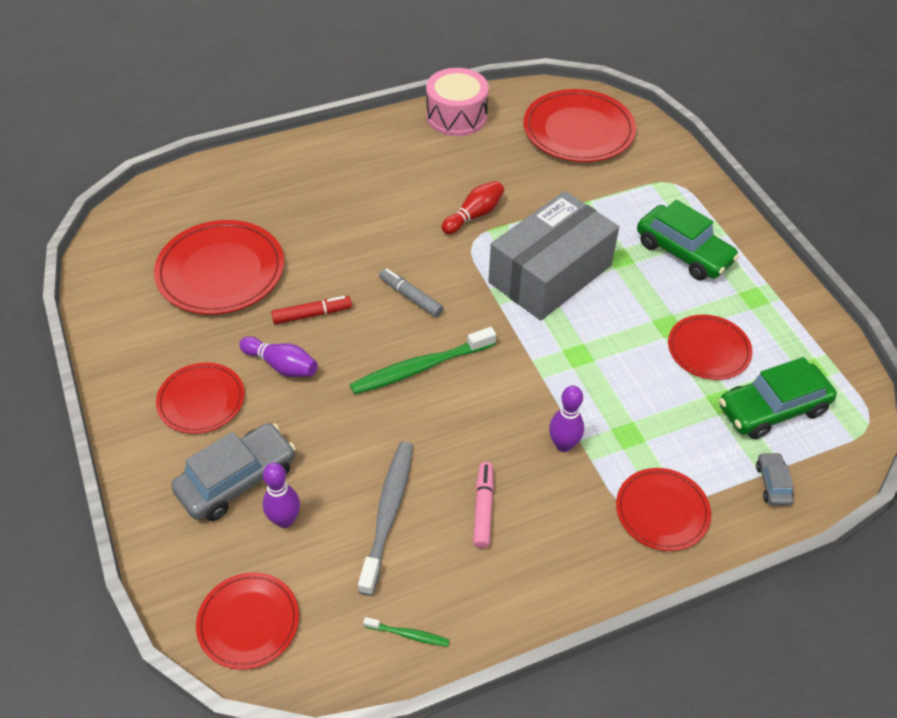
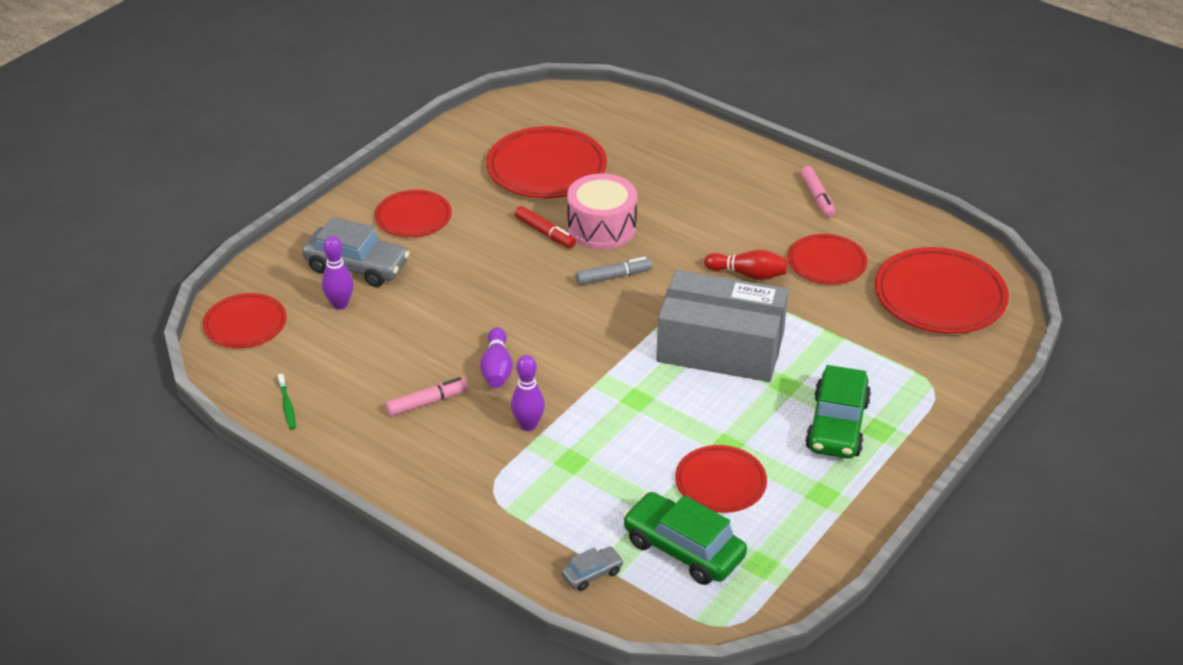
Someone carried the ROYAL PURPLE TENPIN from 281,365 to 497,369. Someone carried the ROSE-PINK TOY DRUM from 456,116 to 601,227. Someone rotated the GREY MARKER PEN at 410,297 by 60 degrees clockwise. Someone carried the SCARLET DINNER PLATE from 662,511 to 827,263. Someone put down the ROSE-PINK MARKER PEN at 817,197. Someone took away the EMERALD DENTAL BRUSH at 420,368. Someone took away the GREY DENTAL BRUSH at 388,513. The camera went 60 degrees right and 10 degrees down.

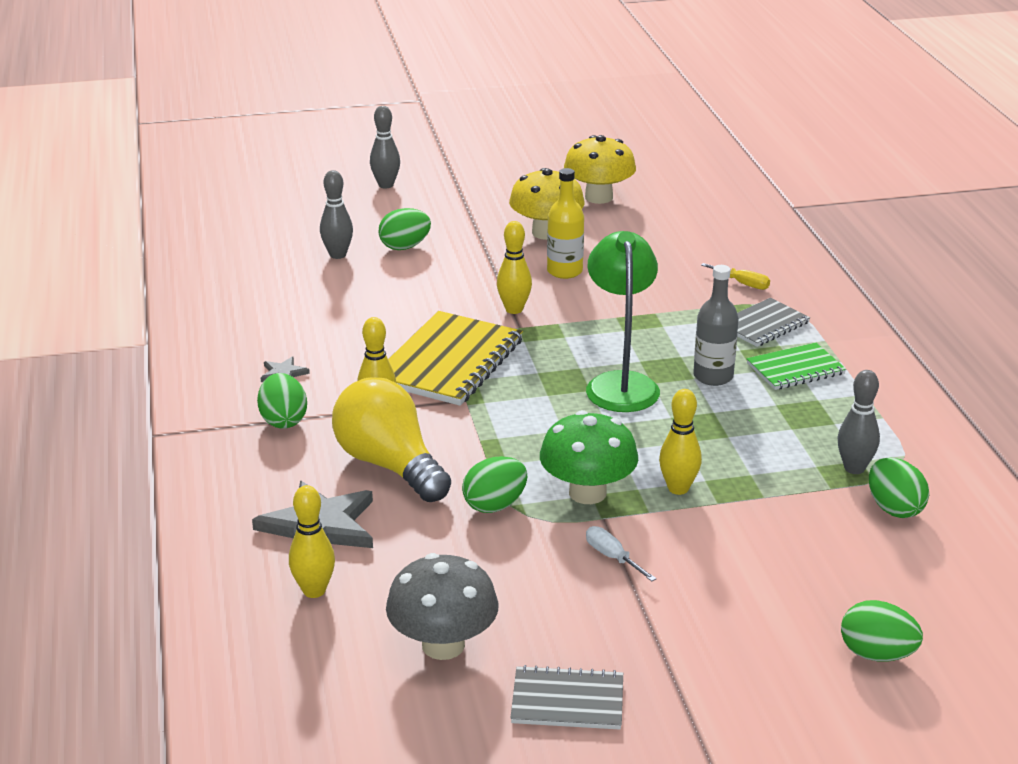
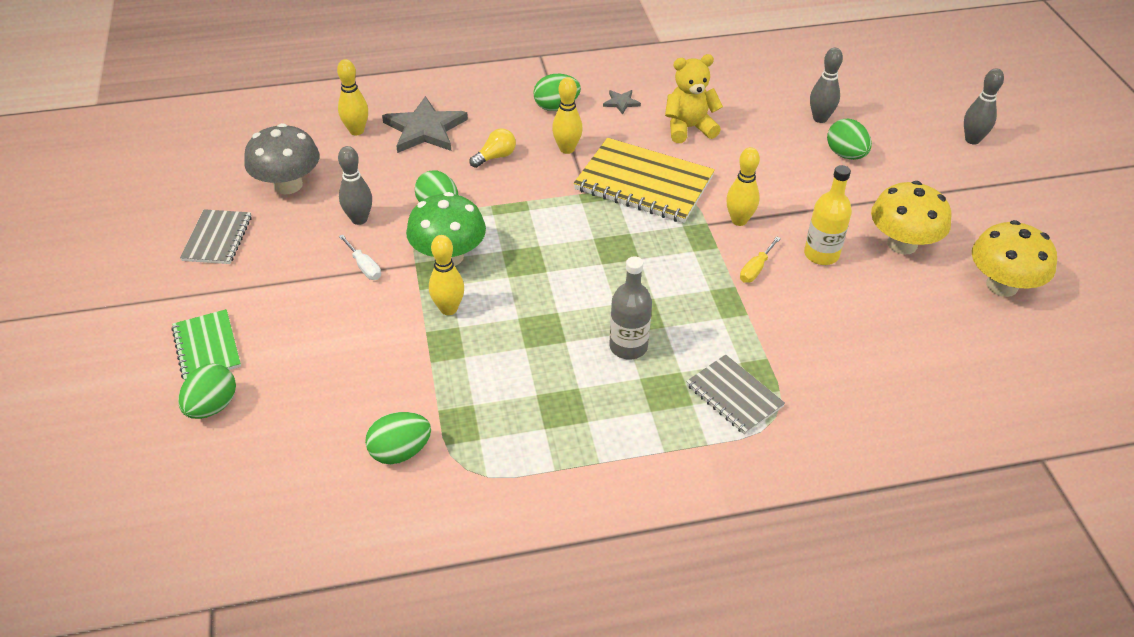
Someone carried the EMERALD NOTEBOOK from 795,369 to 207,347. Someone carried the GREY TENPIN from 854,468 to 359,219. Someone rotated the SNOW-WHITE HAND SCREWDRIVER at 613,557 by 90 degrees clockwise. Someone scaled the YELLOW BULB at 389,465 by 0.45. Someone put down the YELLOW TEDDY BEAR at 689,128. Someone carried the YELLOW HAND SCREWDRIVER from 742,283 to 756,269. Someone took away the EMERALD READING LAMP at 621,384. The camera went 90 degrees right and 15 degrees up.

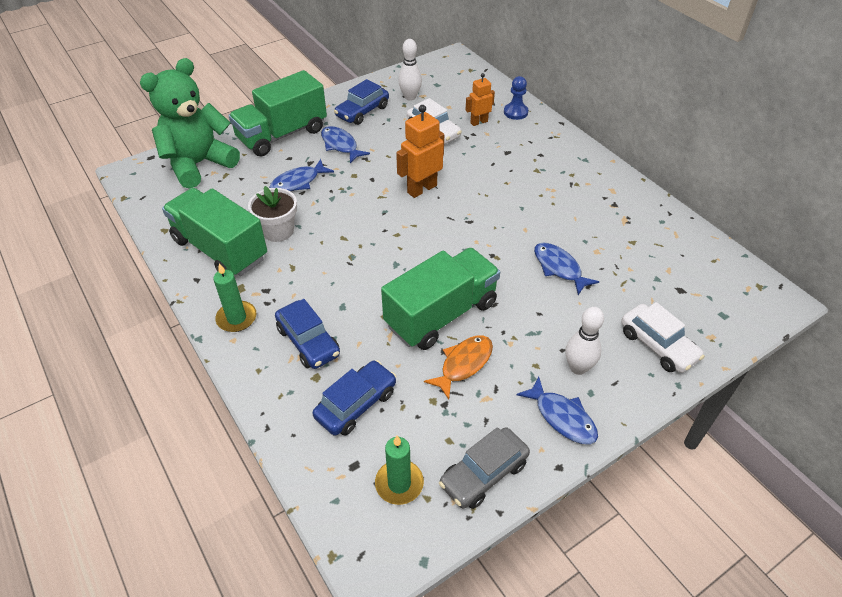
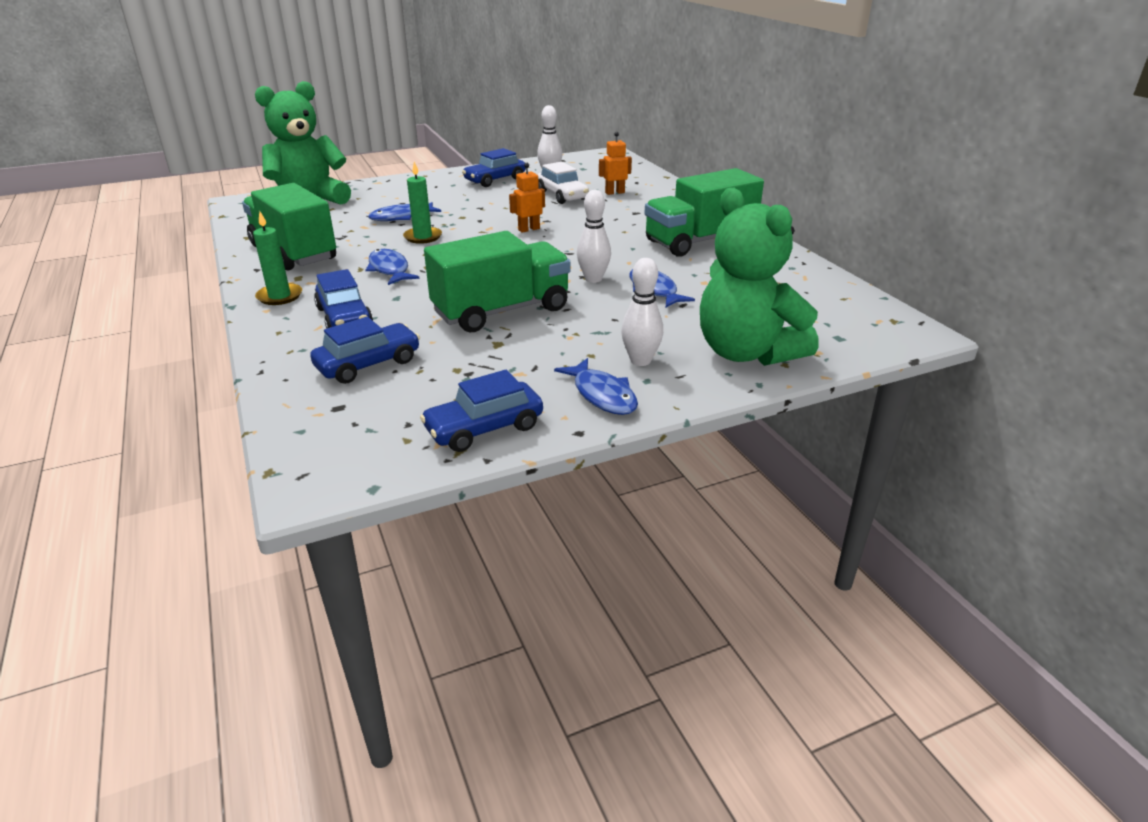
Someone carried the ROYAL BLUE FISH from 340,145 to 389,269. Someone carried the EMERALD WAX CANDLE from 399,483 to 423,237. Someone repainted the GREY TOY CAR at 484,474, which became the ROYAL BLUE TOY CAR at 484,428. Someone scaled the BRIGHT ORANGE TOY ROBOT at 421,189 by 0.62. Someone put down the SNOW-WHITE TENPIN at 593,279. Someone carried the EMERALD TRUCK from 282,134 to 700,241. Someone swapped the SNOW-WHITE TOY CAR at 658,345 for the EMERALD TEDDY BEAR at 746,353. Someone took away the SNOW-WHITE POTTED PLANT at 278,231. Someone took away the BRIGHT ORANGE FISH at 463,364. Someone took away the ROYAL BLUE PAWN at 515,112. The camera went 10 degrees right and 15 degrees down.

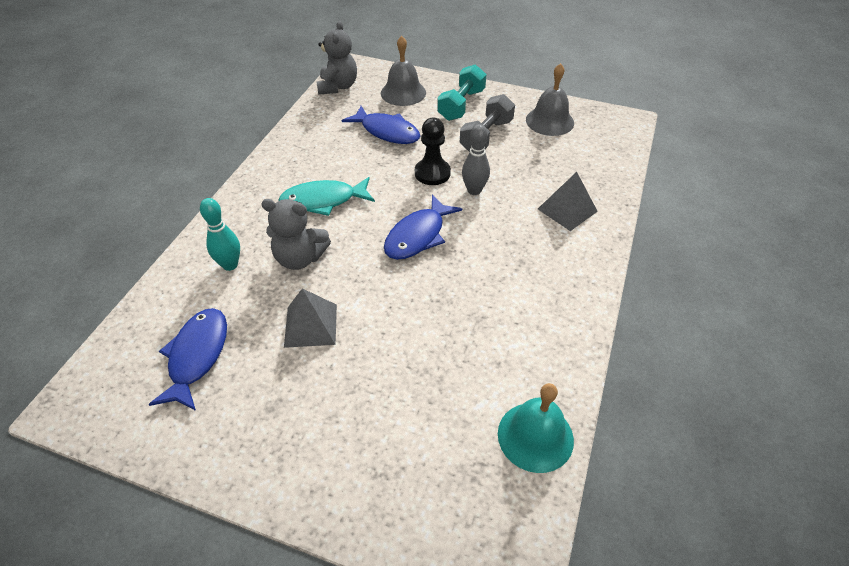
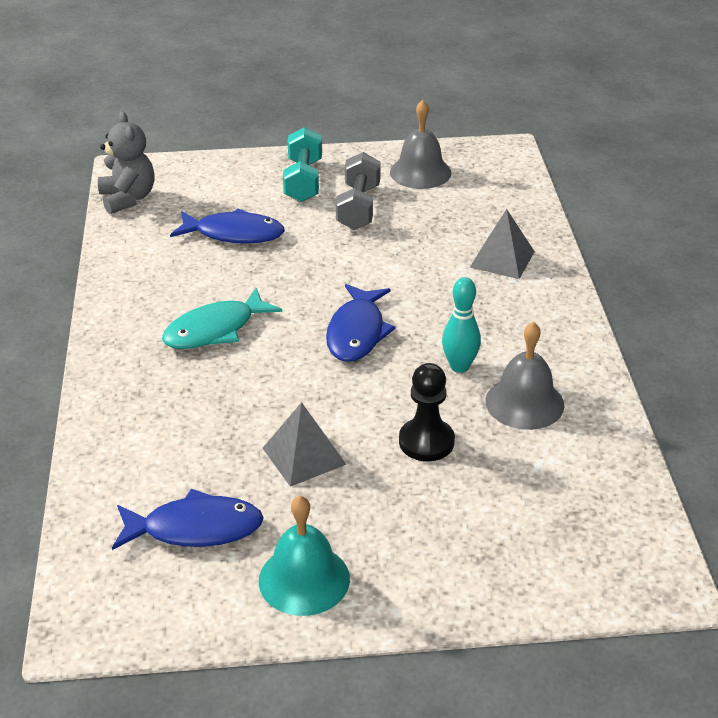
Someone rotated the ROYAL BLUE FISH at 197,356 by 105 degrees clockwise. Someone carried the AQUA HAND BELL from 535,436 to 304,579. Someone carried the JET-BLACK PAWN from 432,173 to 426,442. Someone carried the AQUA TENPIN from 230,265 to 459,366. Someone carried the GREY HAND BELL from 403,92 to 524,403. Someone took away the GREY TEDDY BEAR at 300,258. Someone took away the GREY TENPIN at 474,190. The camera went 25 degrees left and 10 degrees down.

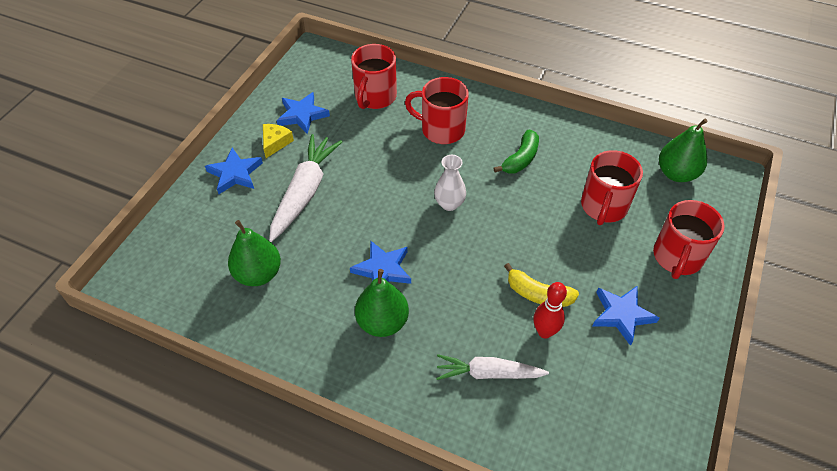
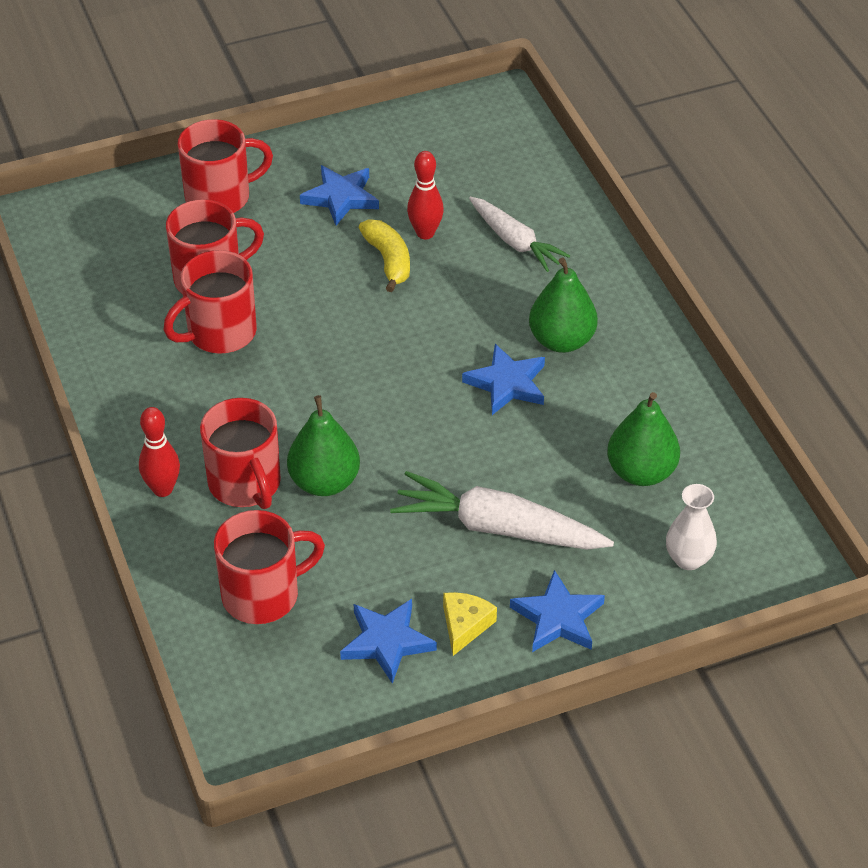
Someone put down the SCARLET TENPIN at 162,489. Someone put down the SCARLET COFFEE MUG at 219,333. Someone carried the EMERALD PEAR FRUIT from 676,173 to 324,482. Someone rotated the SNOW-WHITE TOY CARROT at 305,192 by 45 degrees clockwise. Someone rotated the YELLOW CHEESE WEDGE at 275,143 by 135 degrees clockwise. Someone carried the SNOW-WHITE TALL VASE from 449,204 to 688,559. Someone took away the EMERALD TOY BANANA at 521,159. The camera went 135 degrees left and 5 degrees down.

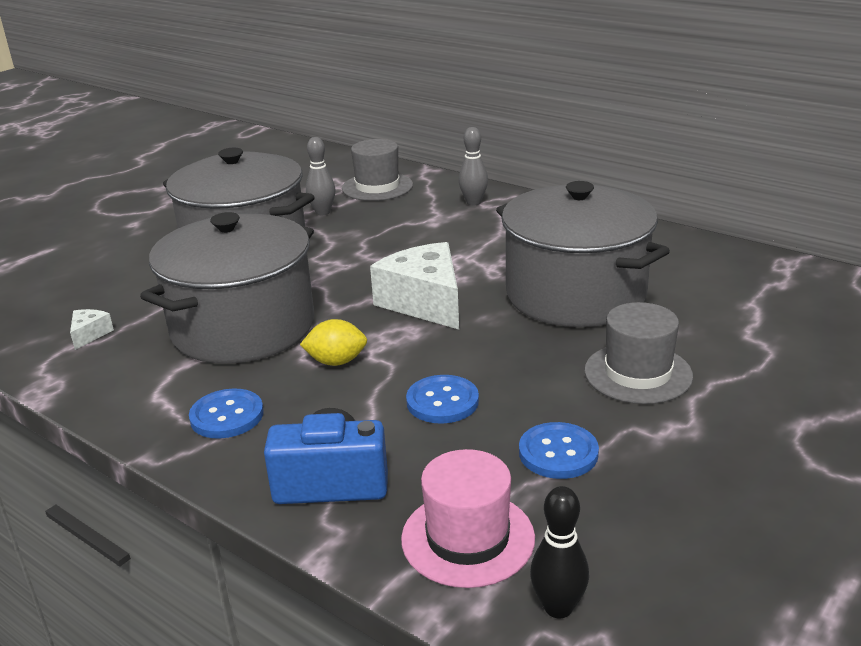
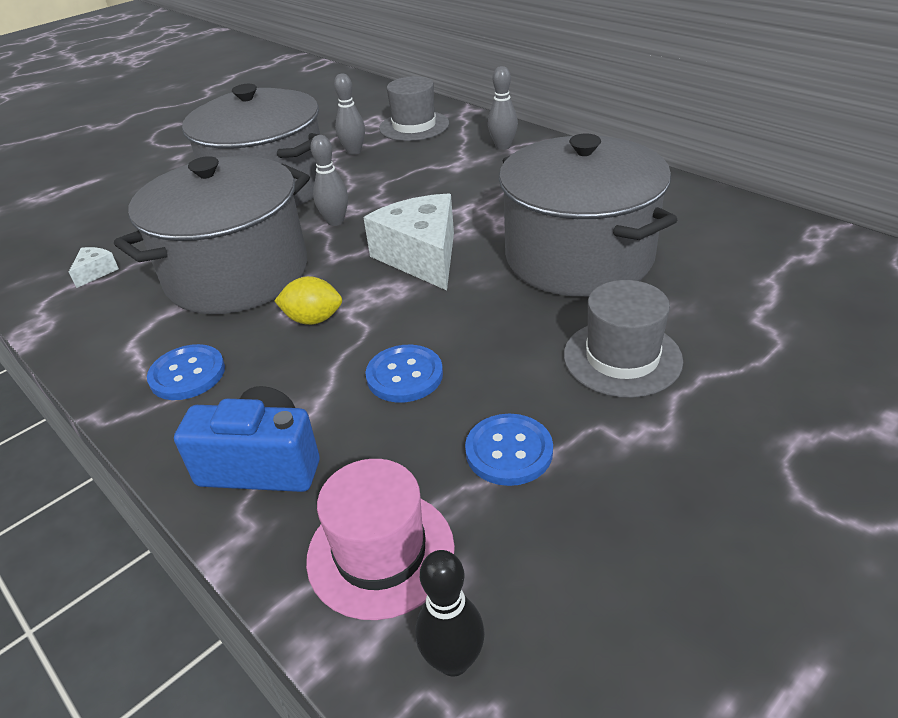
Someone put down the GREY TENPIN at 335,221. The camera went 10 degrees right and 10 degrees up.

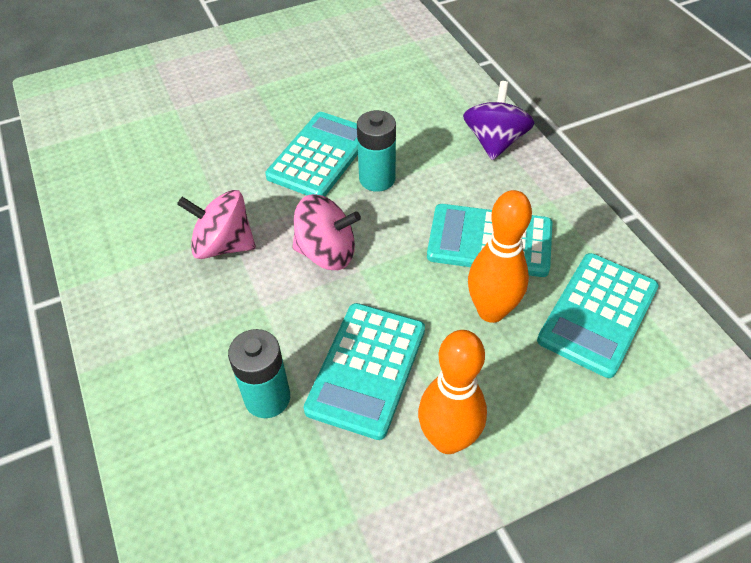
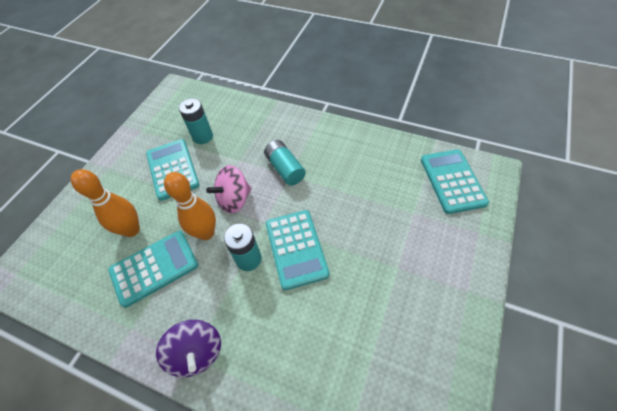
Someone carried the BRIGHT ORANGE TENPIN from 448,439 to 206,233. Someone swapped the ROSE-PINK TOY TOP at 223,245 for the AQUA BATTERY at 285,169. Someone carried the AQUA POCKET CALCULATOR from 598,314 to 452,181. The camera went 140 degrees right and 5 degrees up.

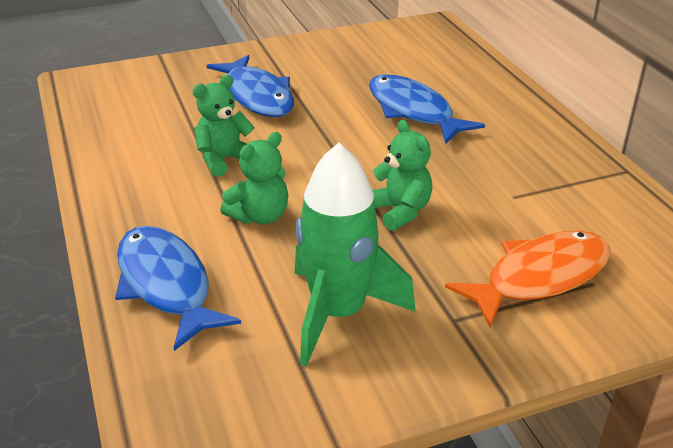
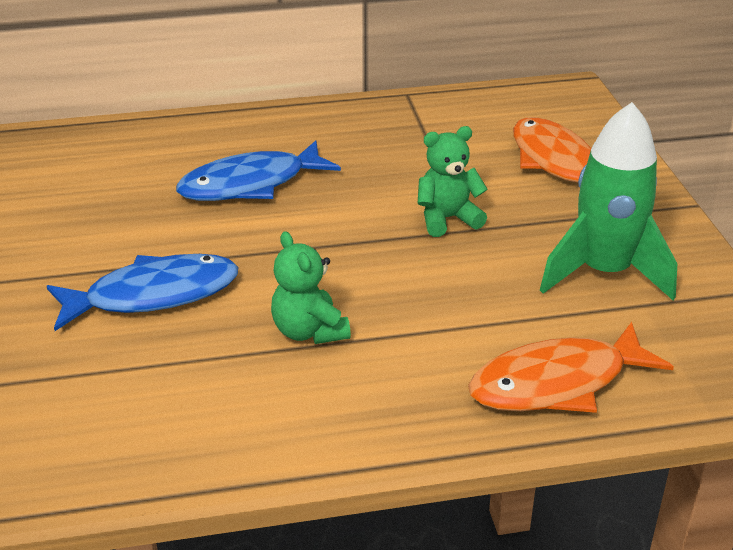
Someone repainted the ROYAL BLUE FISH at 166,285, which became the BRIGHT ORANGE FISH at 557,383. Someone took away the EMERALD TEDDY BEAR at 260,216. The camera went 80 degrees left and 0 degrees up.

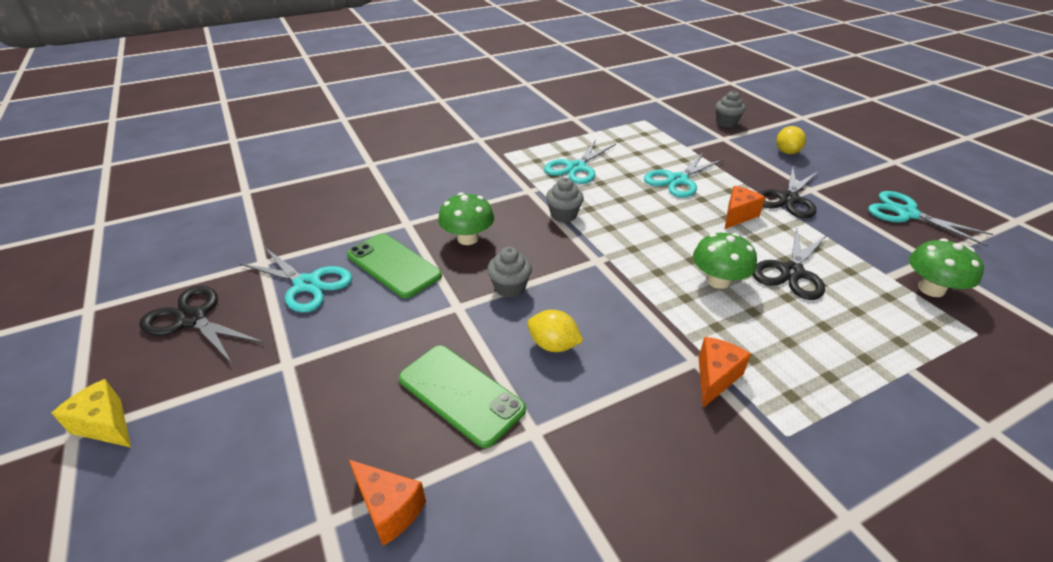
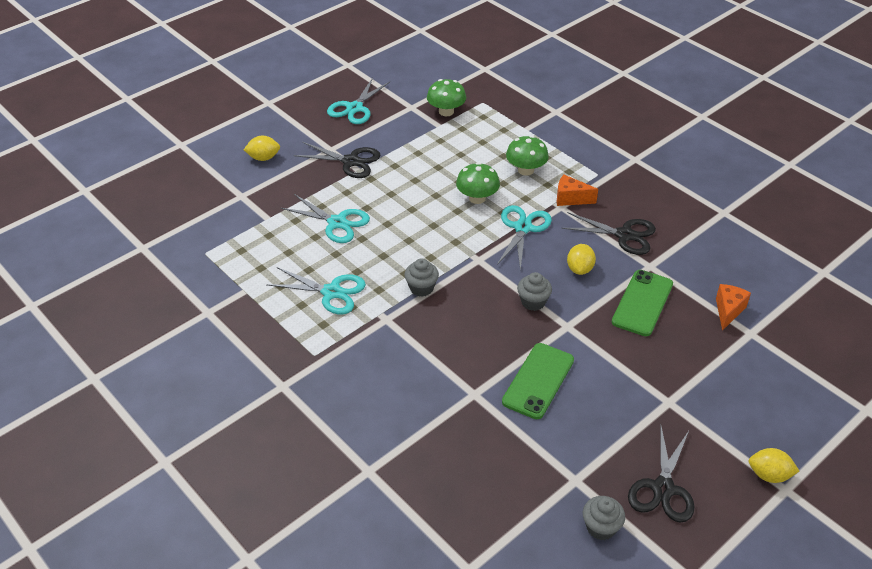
Someone carried the AQUA SHEARS from 307,284 to 523,228. Someone carried the EMERALD TOADSTOOL from 468,238 to 526,170. Someone carried the JET-BLACK SHEARS from 791,272 to 624,235. Someone carried the GREY MUFFIN from 726,123 to 601,527. Someone swapped the YELLOW CHEESE WEDGE at 106,425 for the YELLOW LEMON at 769,475. Someone took away the BRIGHT ORANGE CHEESE WEDGE at 738,215. The camera went 105 degrees left and 5 degrees up.

